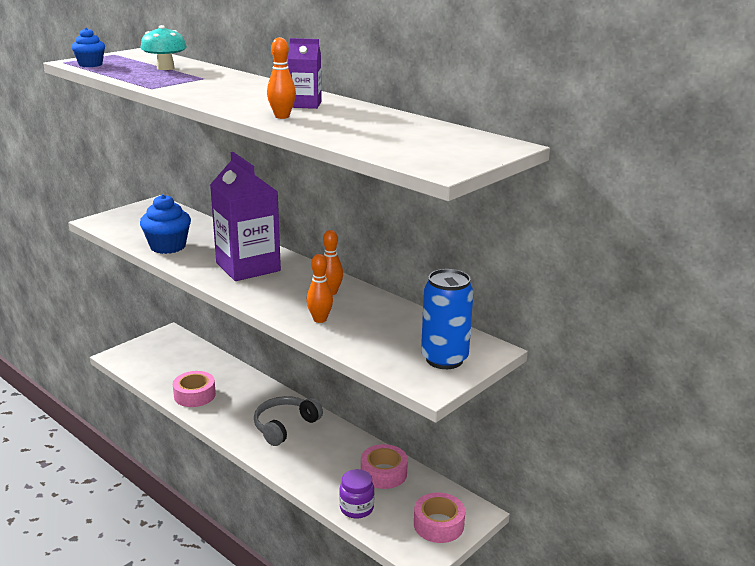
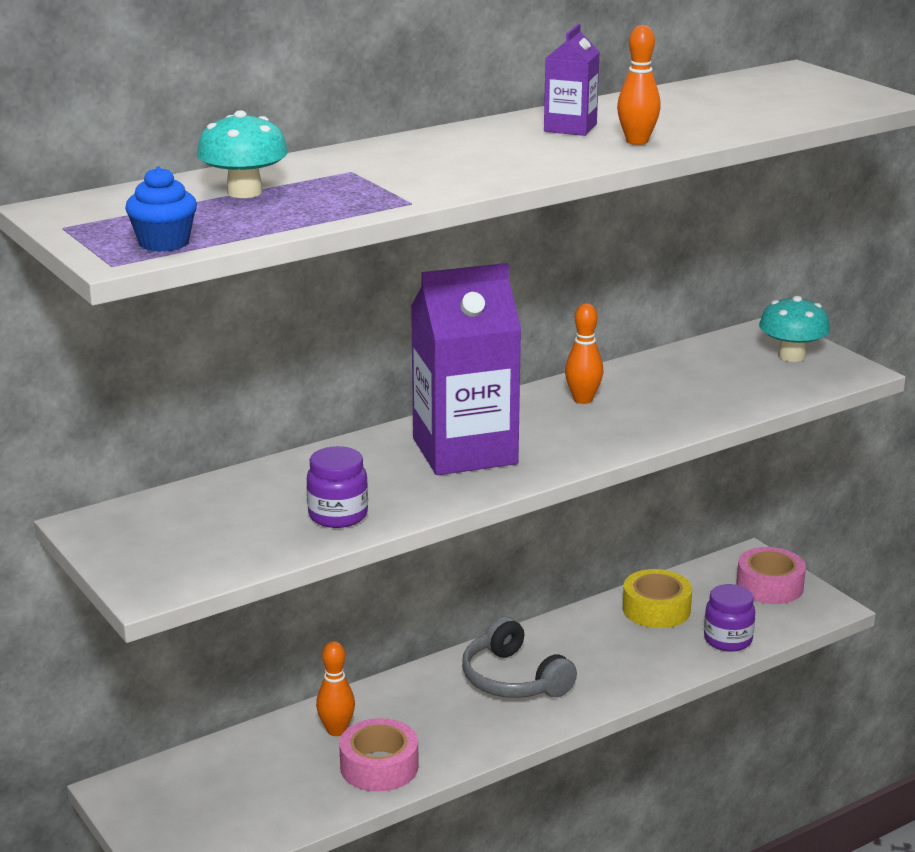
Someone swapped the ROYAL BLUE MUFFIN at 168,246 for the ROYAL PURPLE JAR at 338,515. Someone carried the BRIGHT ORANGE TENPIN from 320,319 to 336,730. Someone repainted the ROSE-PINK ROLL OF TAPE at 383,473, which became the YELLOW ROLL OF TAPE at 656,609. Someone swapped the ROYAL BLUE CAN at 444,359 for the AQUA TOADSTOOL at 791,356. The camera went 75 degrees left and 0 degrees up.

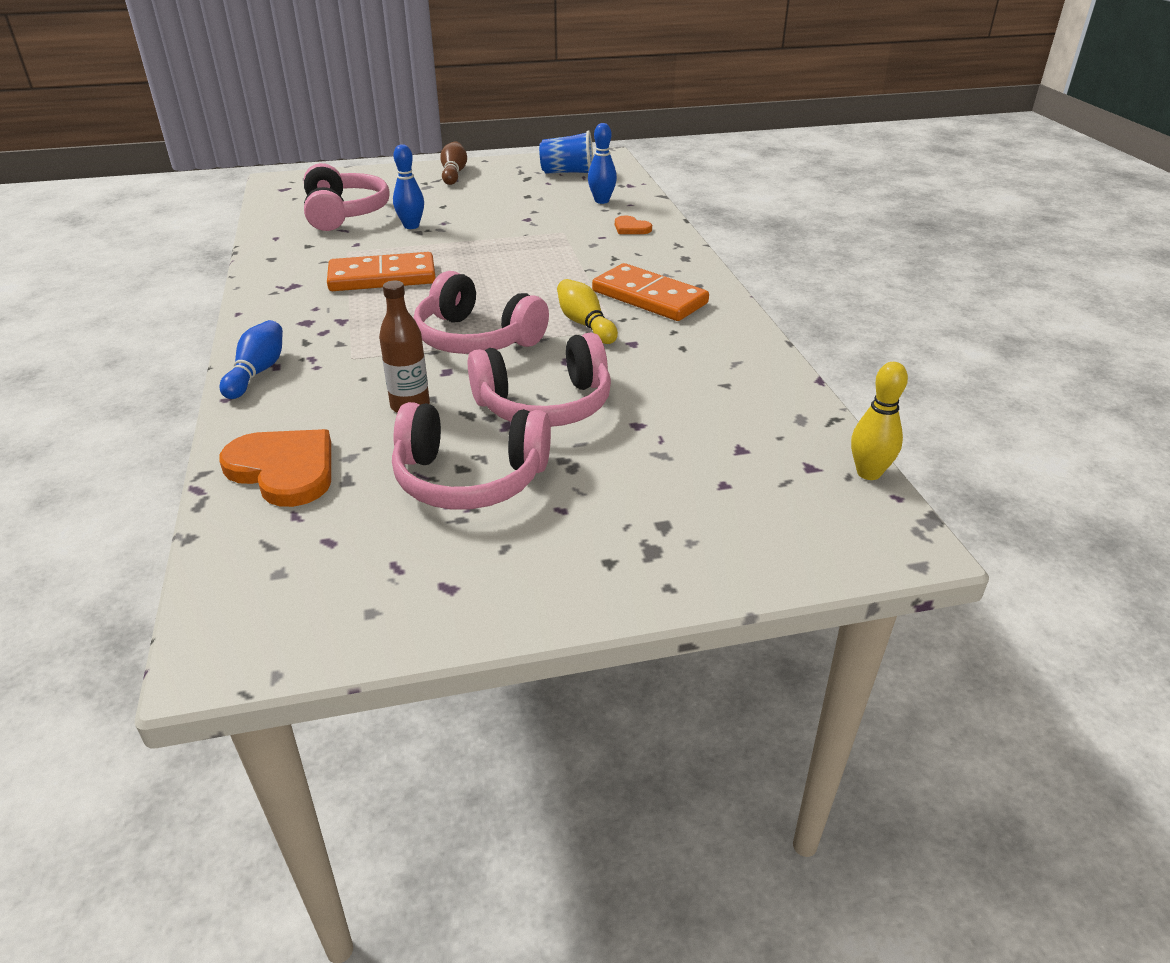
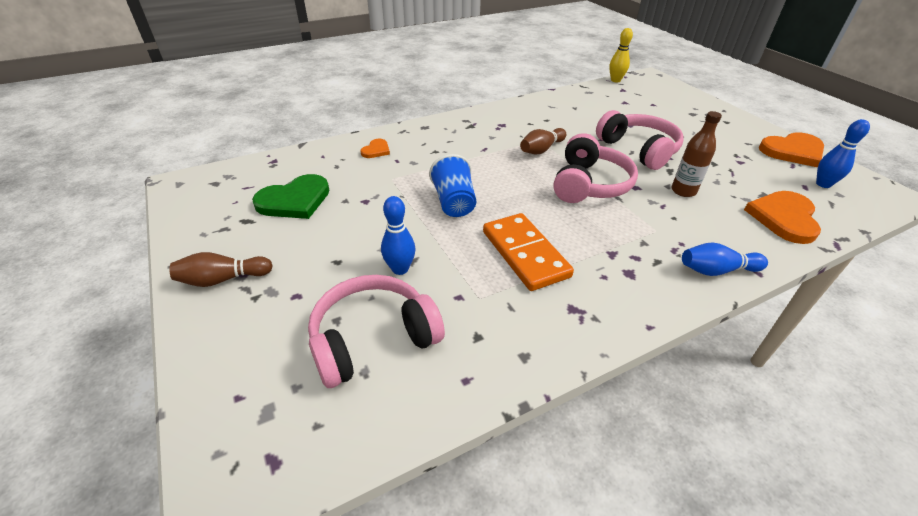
Someone put down the EMERALD LOVE HEART at 295,200. Someone carried the ROYAL BLUE CUP from 568,173 to 454,202. Someone repainted the YELLOW TENPIN at 585,324, which became the DARK BROWN TENPIN at 541,149. Someone put down the BRIGHT ORANGE LOVE HEART at 792,151. Someone carried the ROYAL BLUE TENPIN from 601,201 to 823,184. Someone took away the ROSE-PINK HEADPHONES at 470,478. Someone took away the BRIGHT ORANGE DOMINO PIECE at 649,297. The camera went 105 degrees left and 5 degrees up.

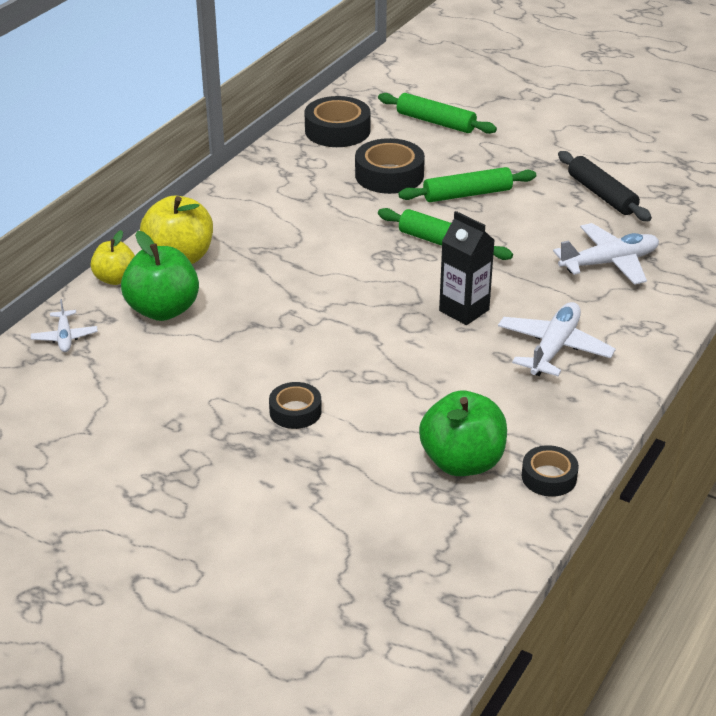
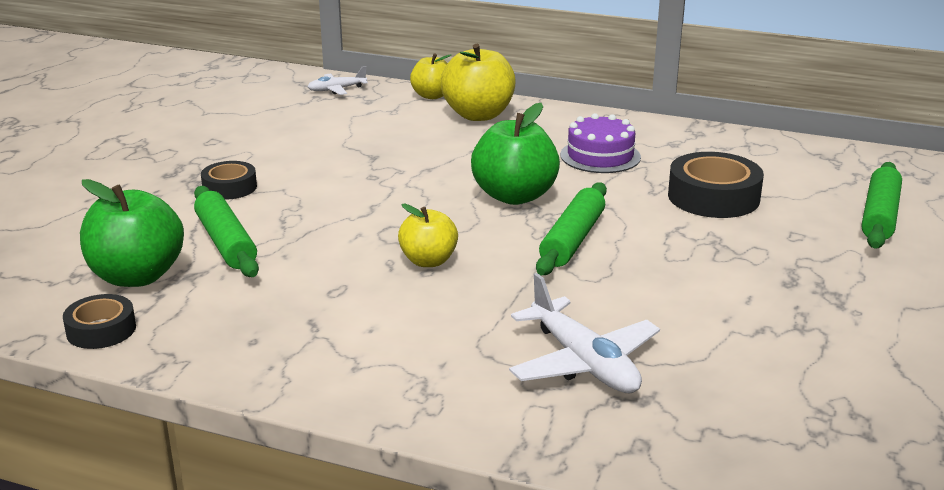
Someone carried the EMERALD DOUGH ROLLER from 467,194 to 226,242. Someone swapped the JET-BLACK MILK CARTON at 464,310 for the YELLOW APPLE FRUIT at 428,261. Someone carried the EMERALD APPLE FRUIT from 163,310 to 514,196. Someone put down the ROYAL PURPLE GATEAU at 600,156. Someone took away the JET-BLACK ROLL OF TAPE at 337,130. Someone took away the SNOW-WHITE PLANE at 554,348. Someone took away the JET-BLACK DOUGH ROLLER at 601,195. The camera went 80 degrees right and 10 degrees down.

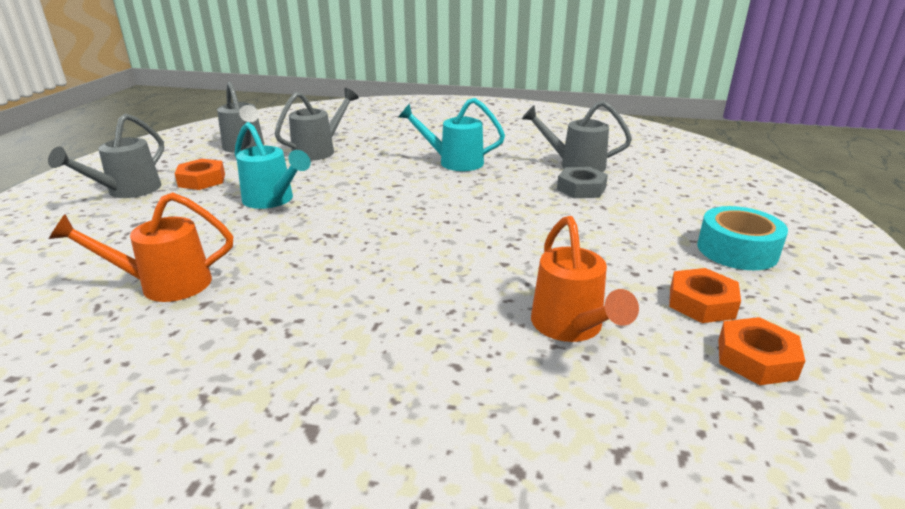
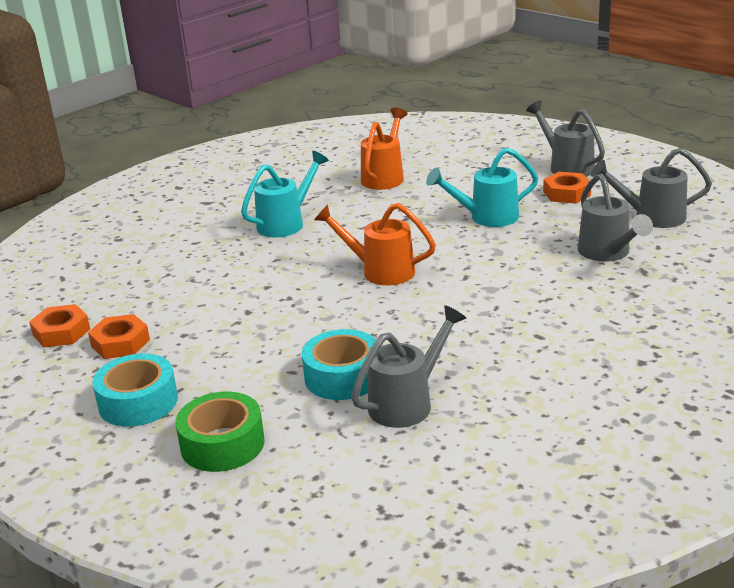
Someone put down the EMERALD ROLL OF TAPE at 222,444. Someone carried the AQUA WATERING CAN from 454,162 to 286,223. Someone swapped the GREY NUT at 581,189 for the AQUA ROLL OF TAPE at 343,377. Someone carried the BRIGHT ORANGE WATERING CAN from 571,327 to 380,271. The camera went 125 degrees right and 0 degrees up.

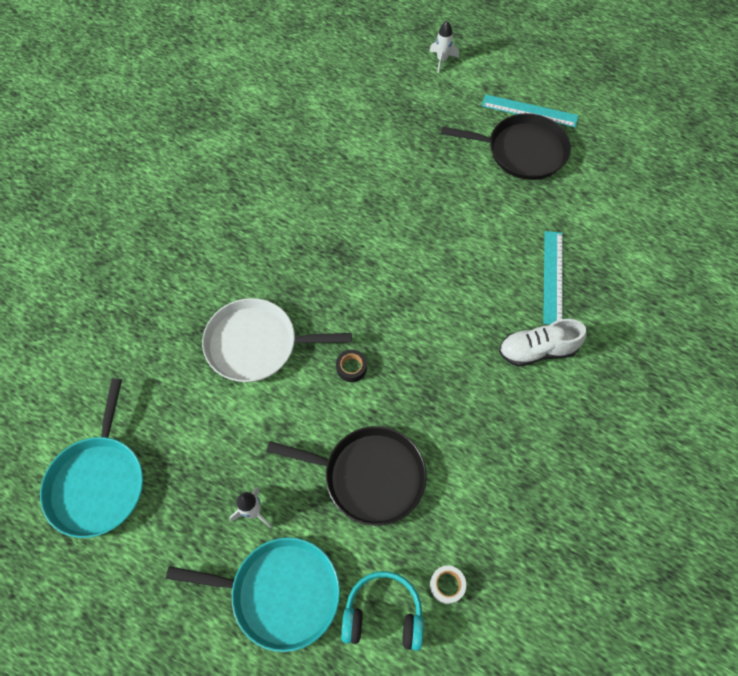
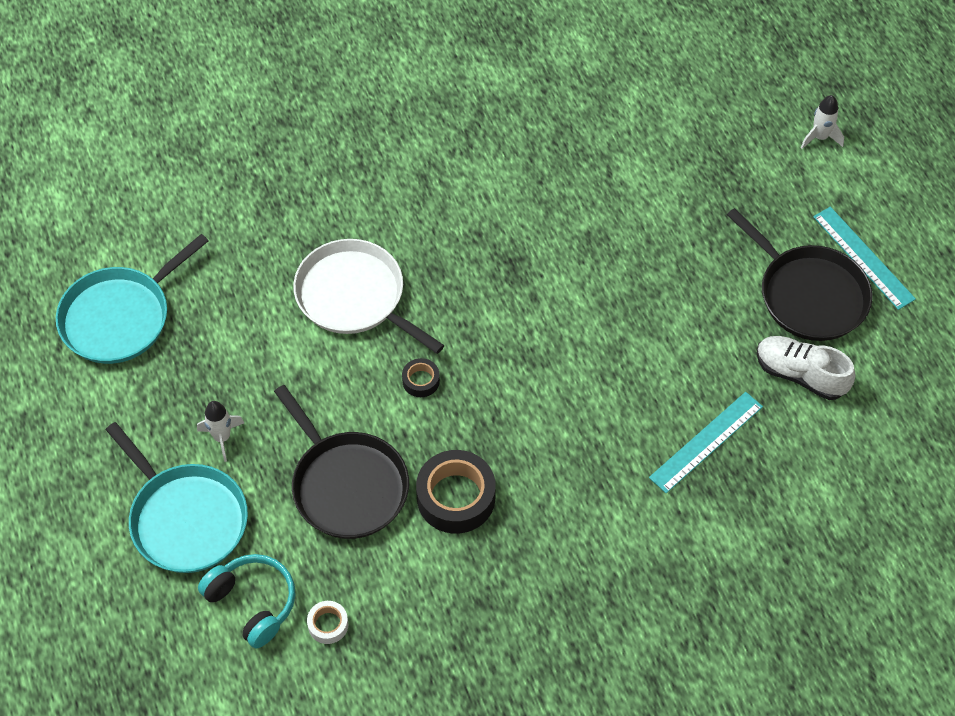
Someone put down the JET-BLACK ROLL OF TAPE at 456,497. Someone carried the SNOW-WHITE SNEAKER from 537,350 to 800,375. The camera went 40 degrees right and 5 degrees down.

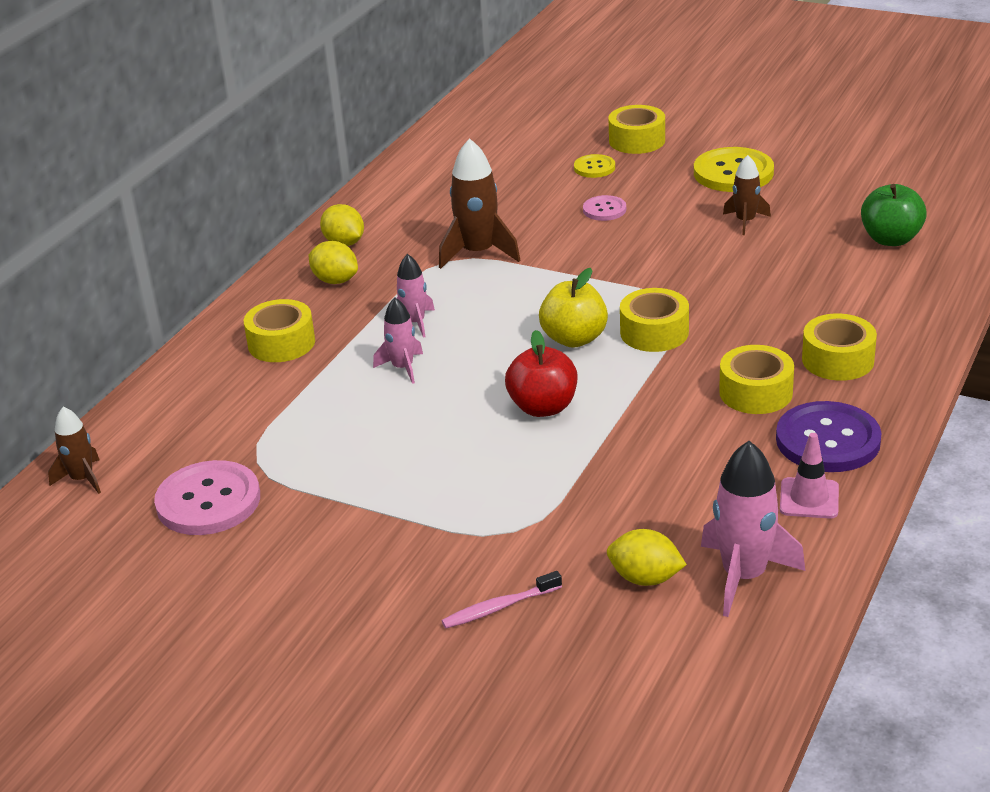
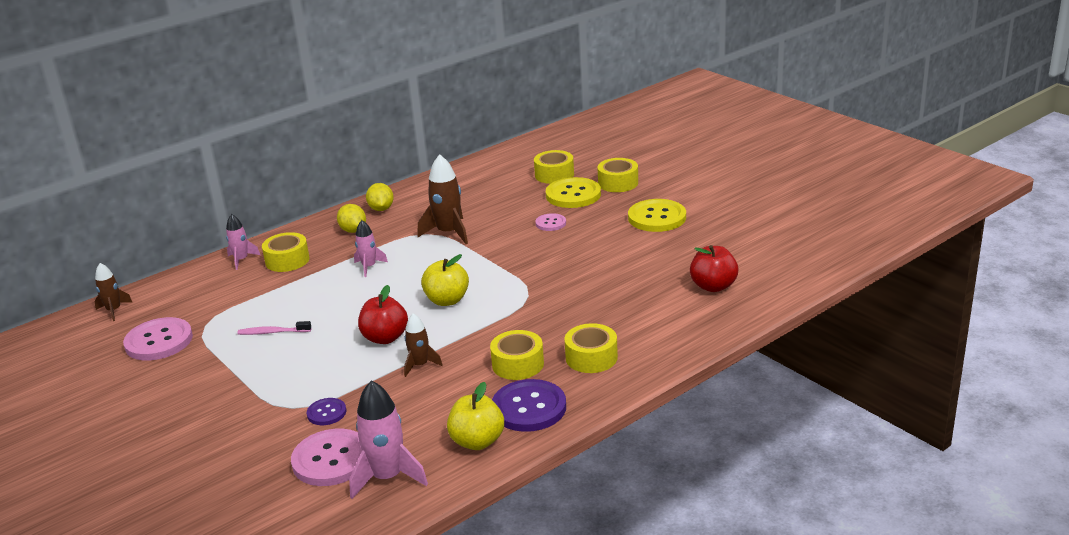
Someone carried the ROSE-PINK ROCKET from 403,368 to 241,260. Someone carried the ROSE-PINK DENTAL BRUSH from 499,607 to 272,332. Someone swapped the YELLOW LEMON at 645,578 for the ROSE-PINK SEWING BUTTON at 331,460. Someone put down the ROYAL PURPLE SEWING BUTTON at 326,413. Someone carried the DARK BROWN ROCKET from 745,221 to 420,365. Someone swapped the ROSE-PINK TRAFFIC CONE at 809,498 for the YELLOW APPLE FRUIT at 477,441. Someone carried the YELLOW ROLL OF TAPE from 654,332 to 554,175. Someone scaled the YELLOW SEWING BUTTON at 594,168 by 1.88. Someone repainted the EMERALD APPLE FRUIT at 891,239, which became the SCARLET APPLE FRUIT at 713,286. The camera went 25 degrees right and 5 degrees down.

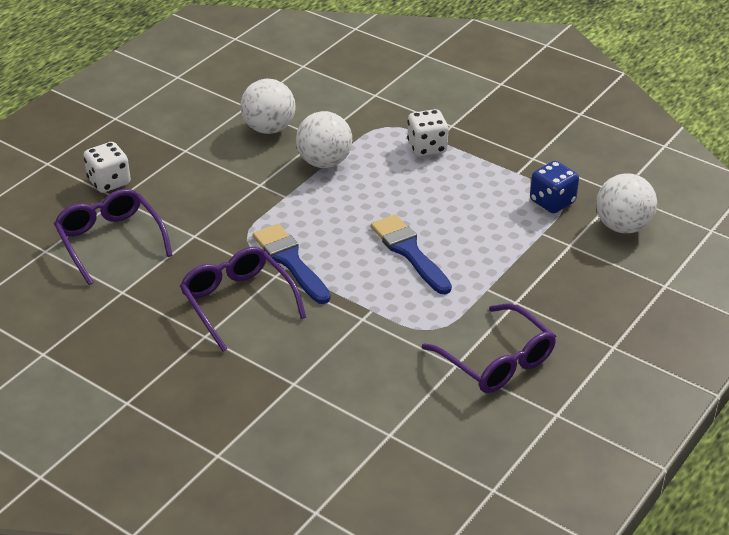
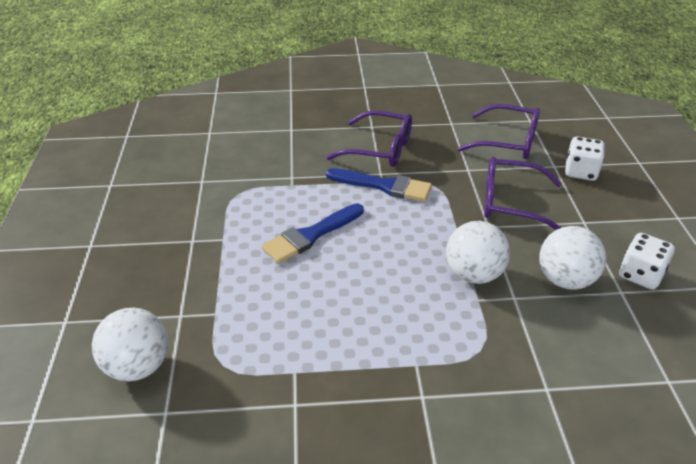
Someone rotated the ROYAL BLUE PAINT BRUSH at 409,252 by 120 degrees clockwise. Someone carried the ROYAL PURPLE GLASSES from 497,361 to 511,202. Someone carried the SNOW-WHITE DIE from 427,147 to 640,275. Someone took away the ROYAL BLUE DIE at 552,202. The camera went 140 degrees right and 0 degrees up.

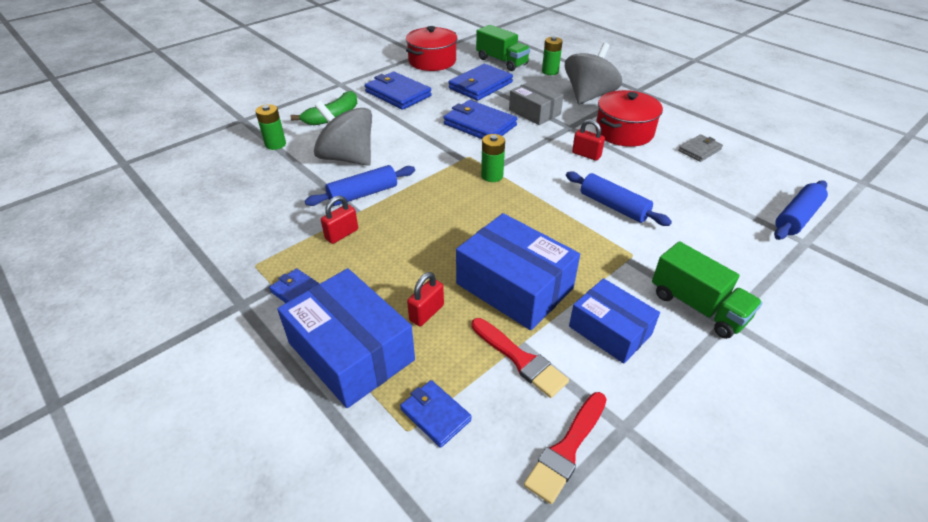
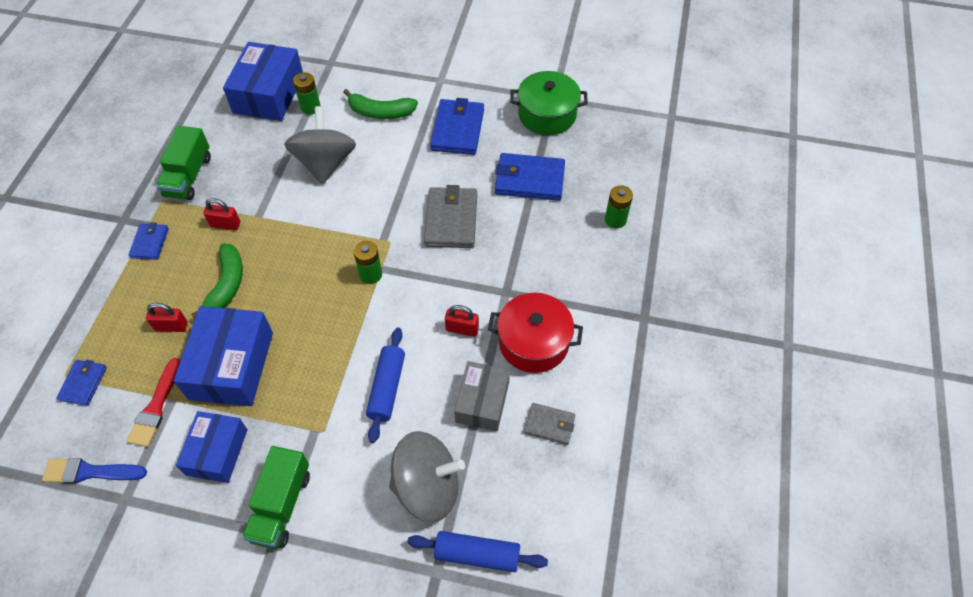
Someone repainted the SCARLET PAINT BRUSH at 567,449, which became the ROYAL BLUE PAINT BRUSH at 90,472. Someone carried the EMERALD TRUCK from 502,61 to 189,176. Someone put down the EMERALD TOY BANANA at 227,285. Someone carried the ROYAL BLUE PACKAGE from 351,351 to 268,94. Someone carried the GREY TOY TOP from 589,96 to 427,487. Someone repainted the ROYAL BLUE BILLFOLD at 479,125, which became the GREY BILLFOLD at 451,220. Someone rotated the SCARLET SMALL LOCK at 586,155 by 75 degrees counterclockwise. Someone carried the GREY PACKAGE from 534,112 to 482,402. Someone repainted the SCARLET POT at 432,61, which became the EMERALD POT at 547,115. Someone took away the ROYAL BLUE DOUGH ROLLER at 363,194. The camera went 55 degrees right and 15 degrees up.

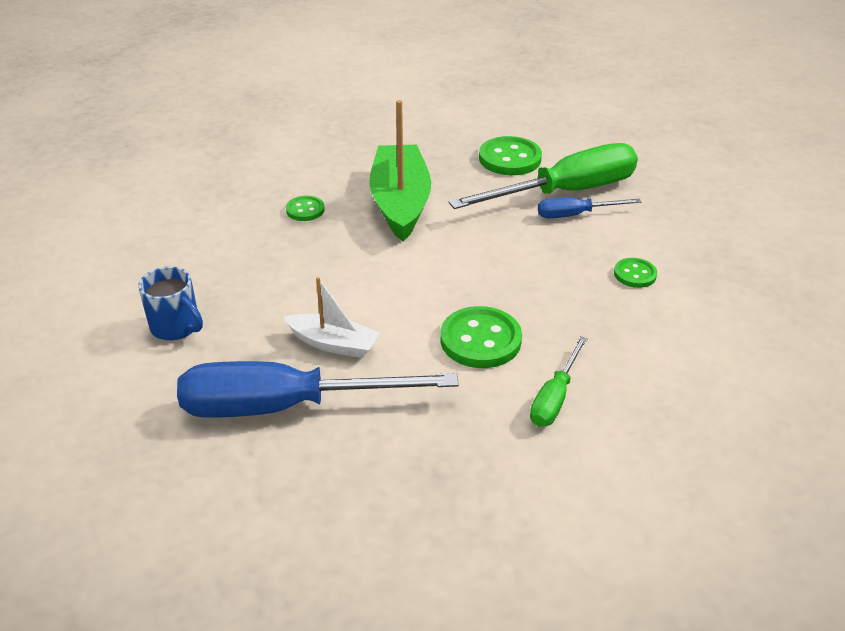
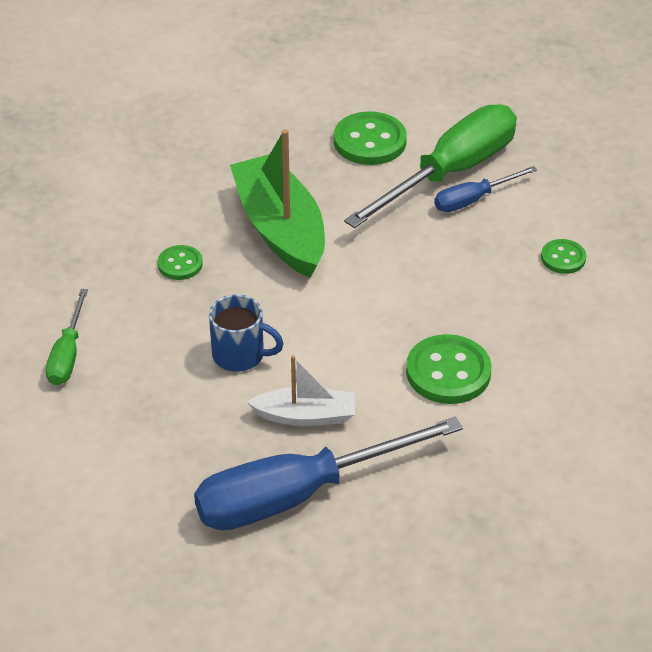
Someone carried the EMERALD HAND SCREWDRIVER from 554,398 to 67,354. Someone carried the ROYAL BLUE COFFEE MUG from 176,327 to 240,355. The camera went 20 degrees left and 5 degrees up.

